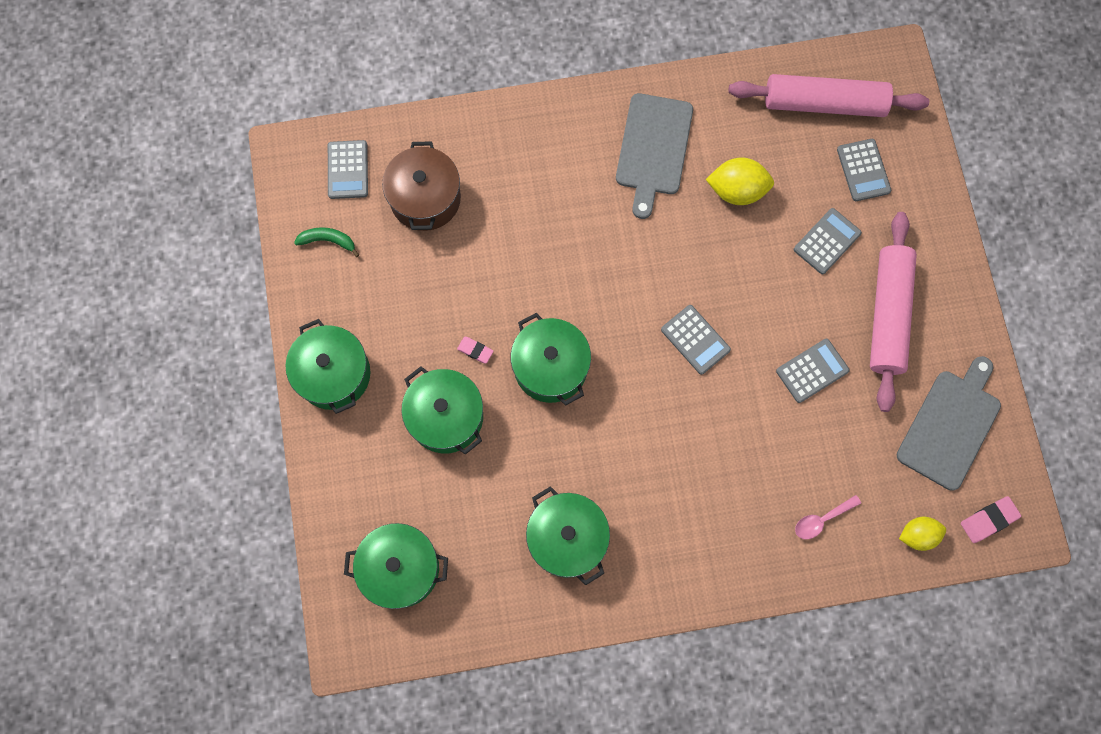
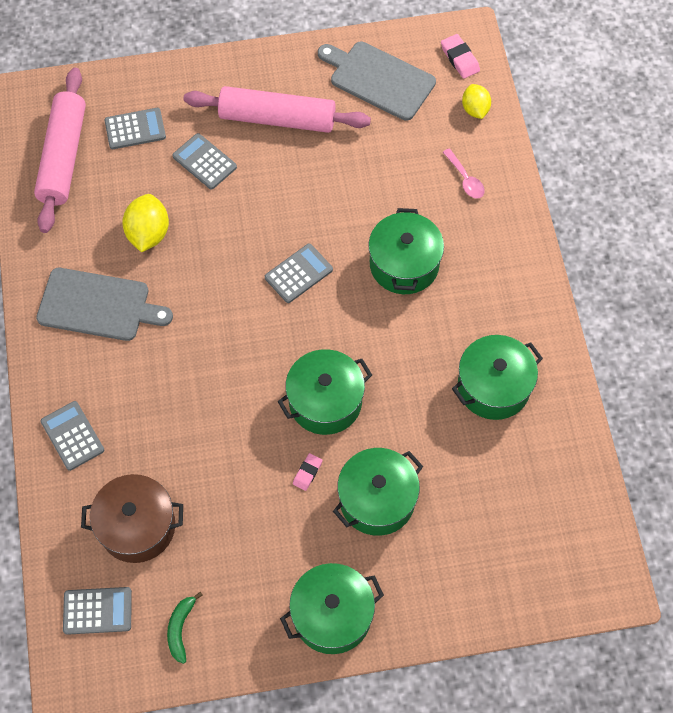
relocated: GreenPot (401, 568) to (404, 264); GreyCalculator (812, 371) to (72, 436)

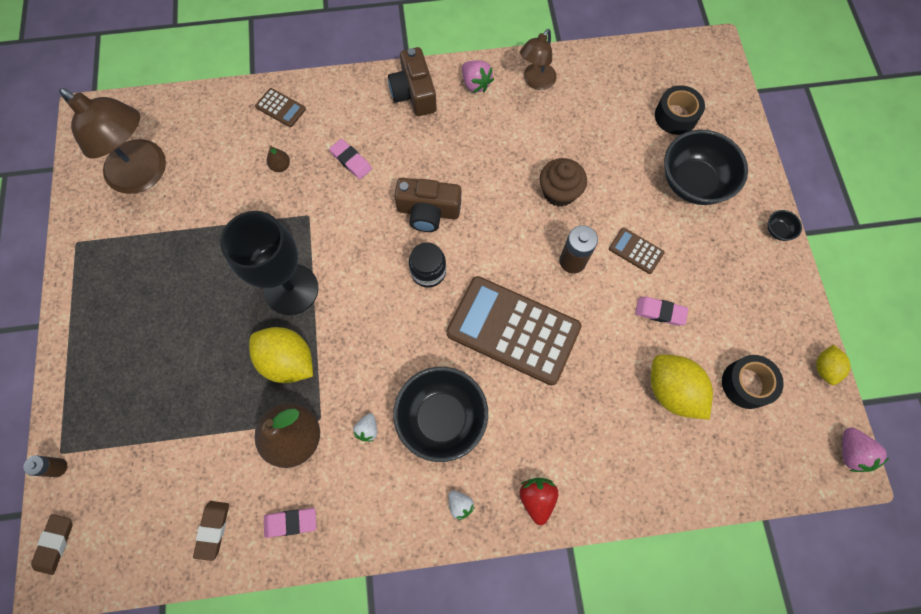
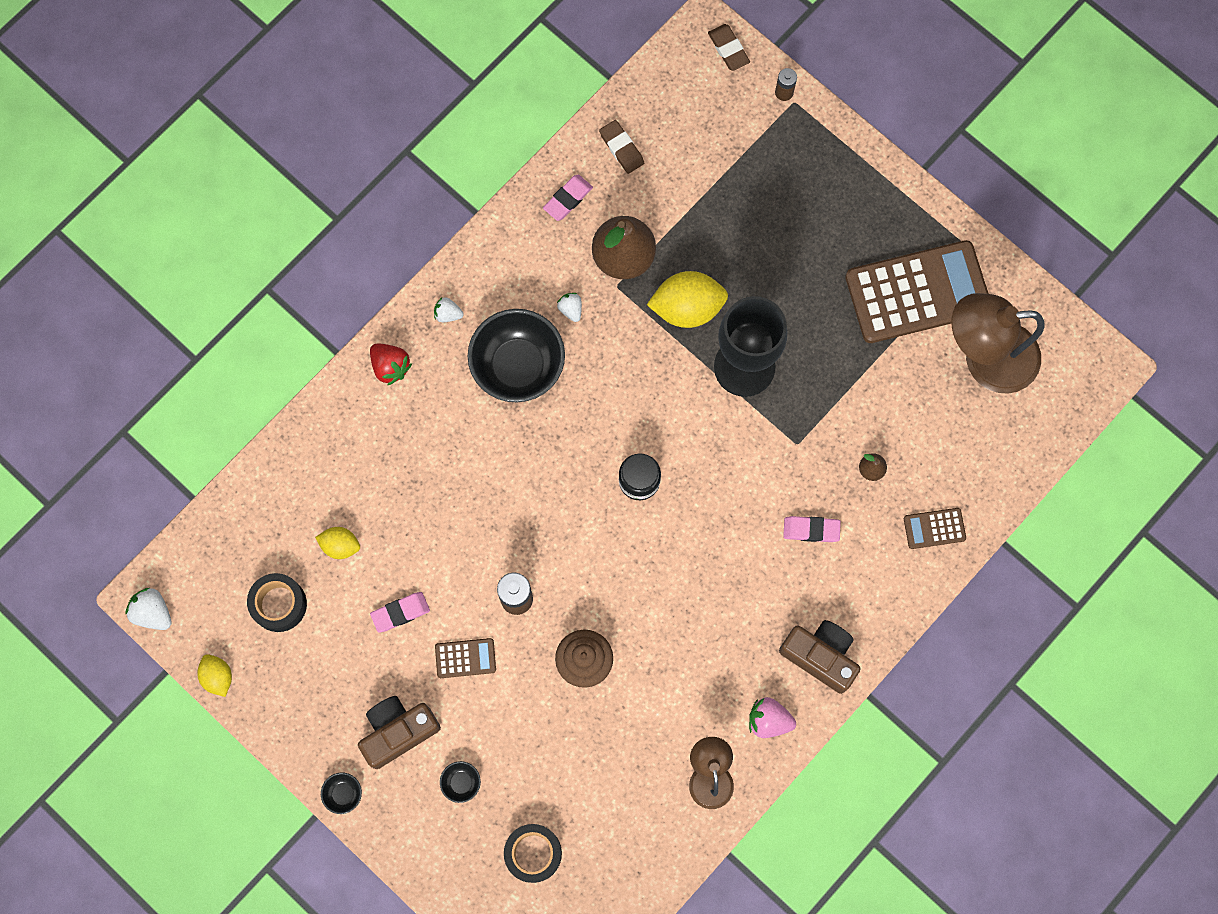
relocated: BrownCamera (428, 211) to (398, 731); BrownCalculator (513, 330) to (917, 292)
colour: PinkStrawberry (850, 453) to WhiteStrawberry (153, 612)
size: YellowLemon (672, 391) = (340, 545) x0.56; BlackBowl (693, 183) = (461, 783) x0.40

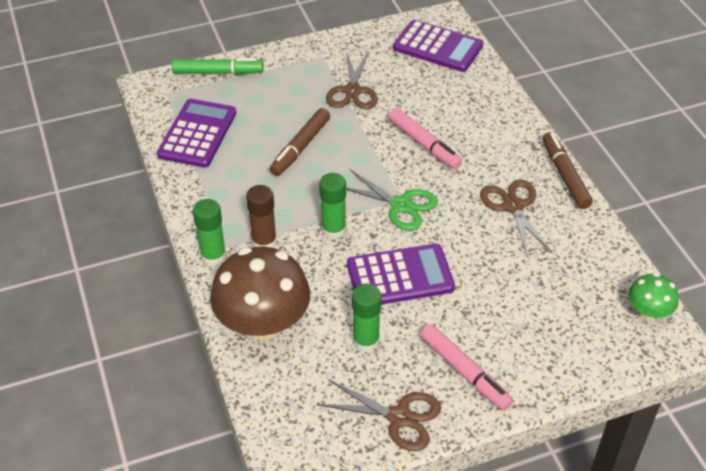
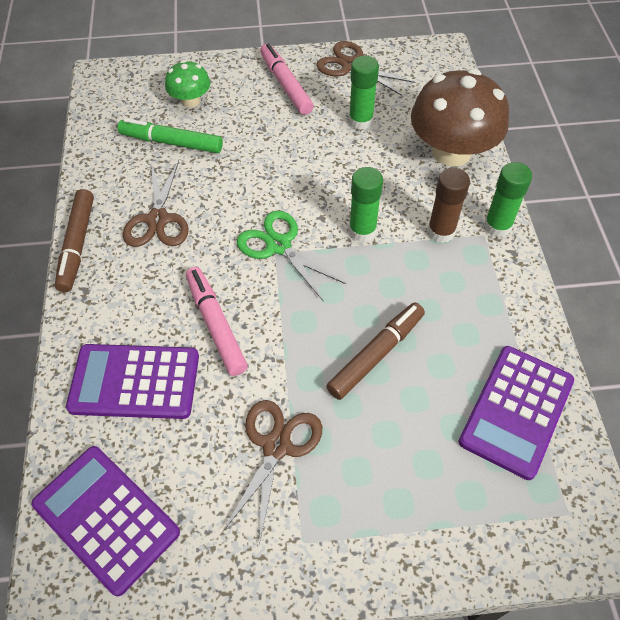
relocated: GreenMarker (218, 72) to (171, 142); PurpleCalculator (400, 276) to (135, 382); GreenMushroom (648, 312) to (191, 100)

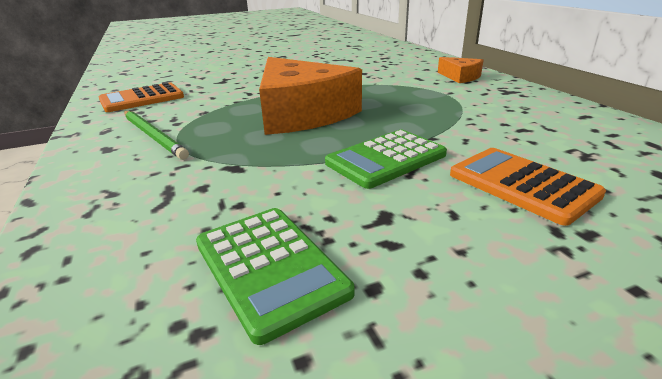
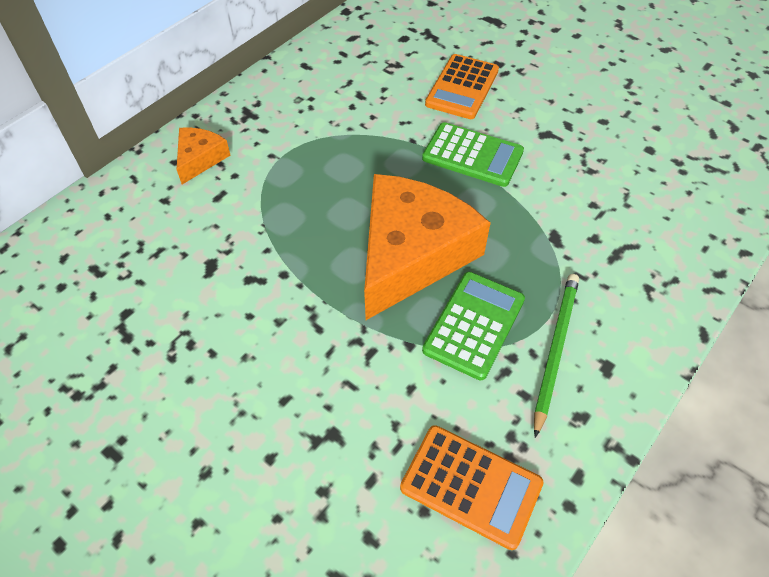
relocated: GreenCalculator (269, 267) to (474, 325)

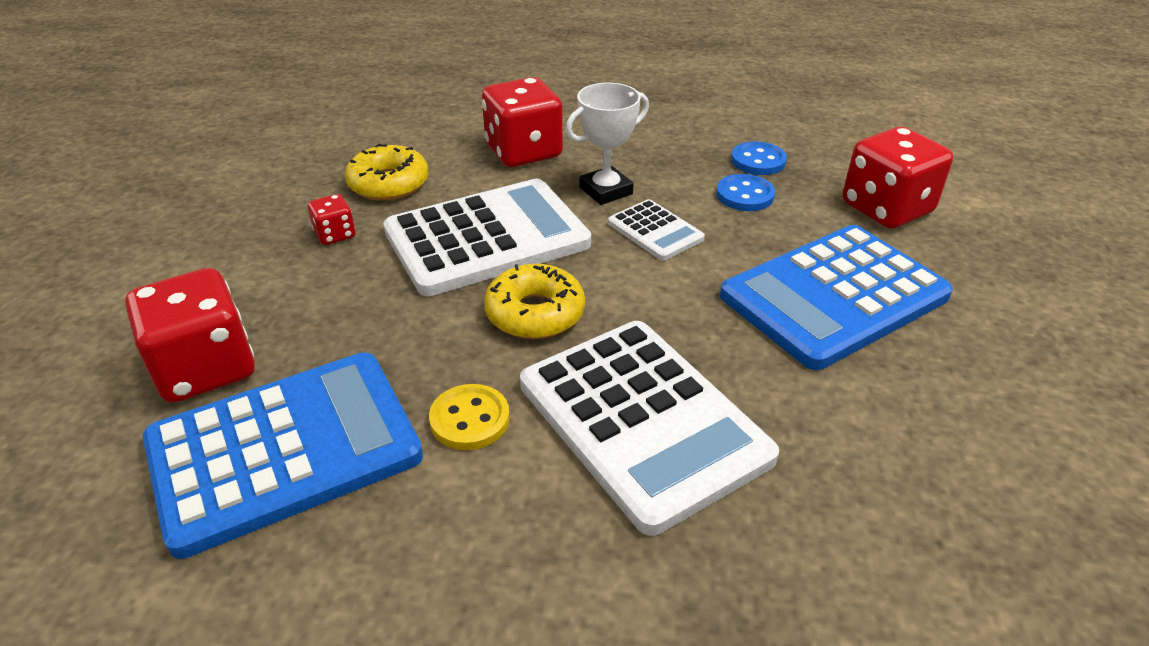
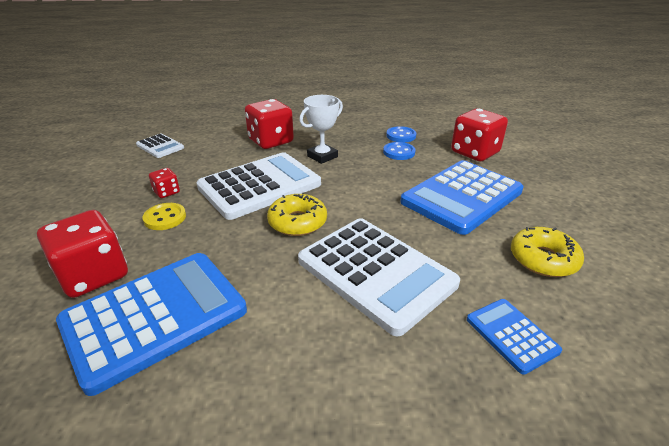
appeared: BlueCalculator (511, 335)
relocated: YellowDonut (389, 184) to (543, 259); YellowButton (470, 419) to (165, 218); WhiteCalculator (655, 231) to (160, 146)

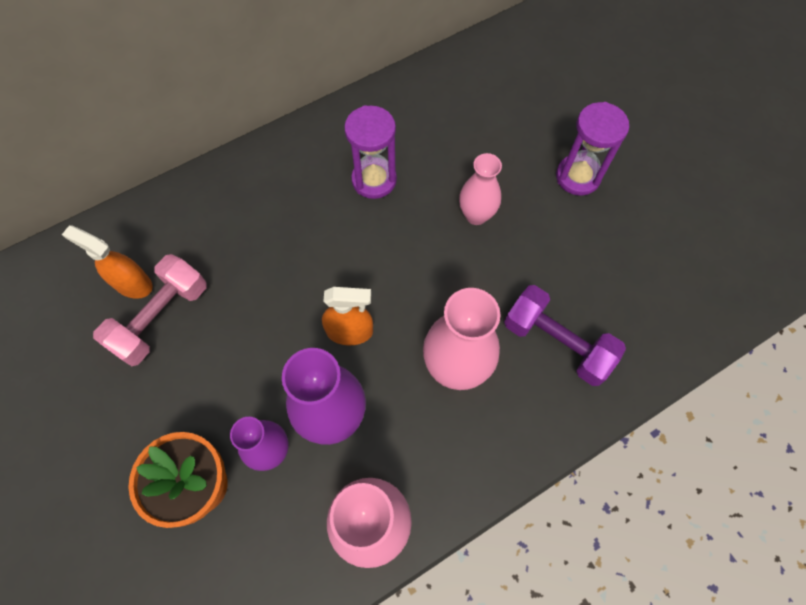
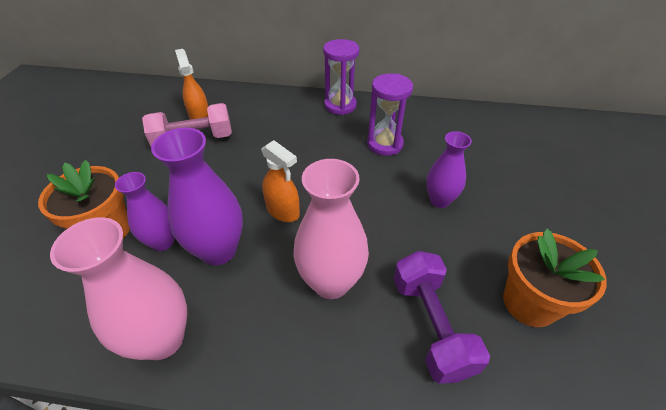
appeared: OrangeFlowerPot (529, 303)
relocated: PurpleHourglass (578, 177) to (340, 105)
colour: PinkVase (476, 215) to PurpleVase (439, 200)

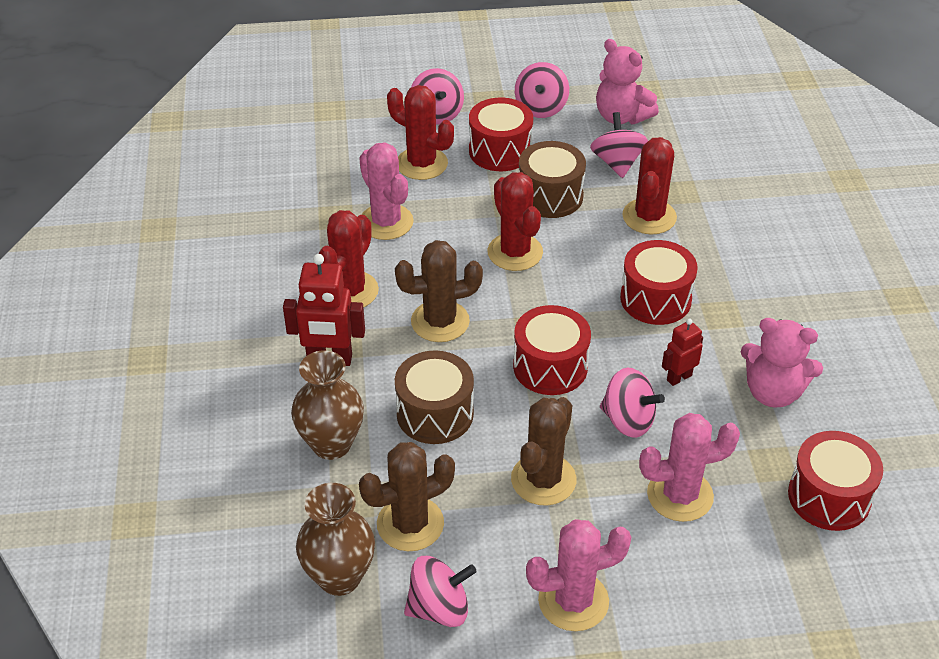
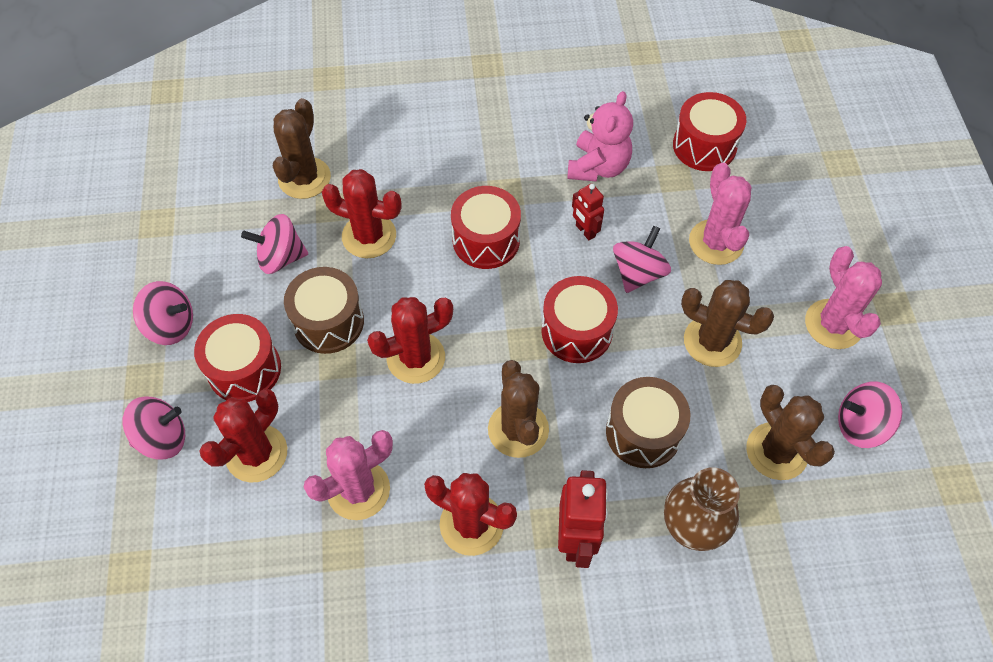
missing: BrownVase (339, 577); PinkTeddyBear (621, 116)
appeared: BrownCactus (304, 178)
spun: PinkSpinningTop (439, 608) = (860, 425) 75 degrees counterclockwise

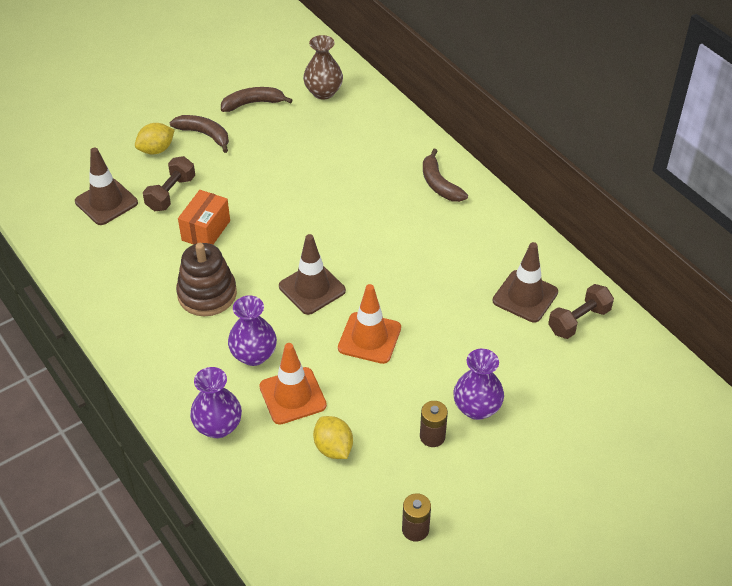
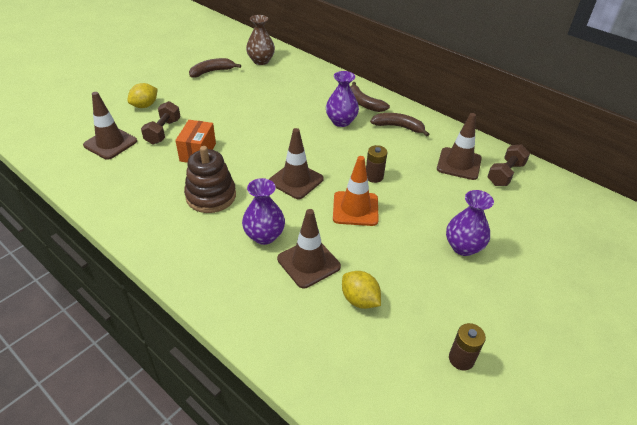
relocated: BrownBanana (204, 135) to (398, 127); PurpleVase (218, 426) to (341, 121); BrownBattery (432, 436) to (374, 176)
colour: OrangeTrafficCone (292, 396) to BrownTrafficCone (308, 263)

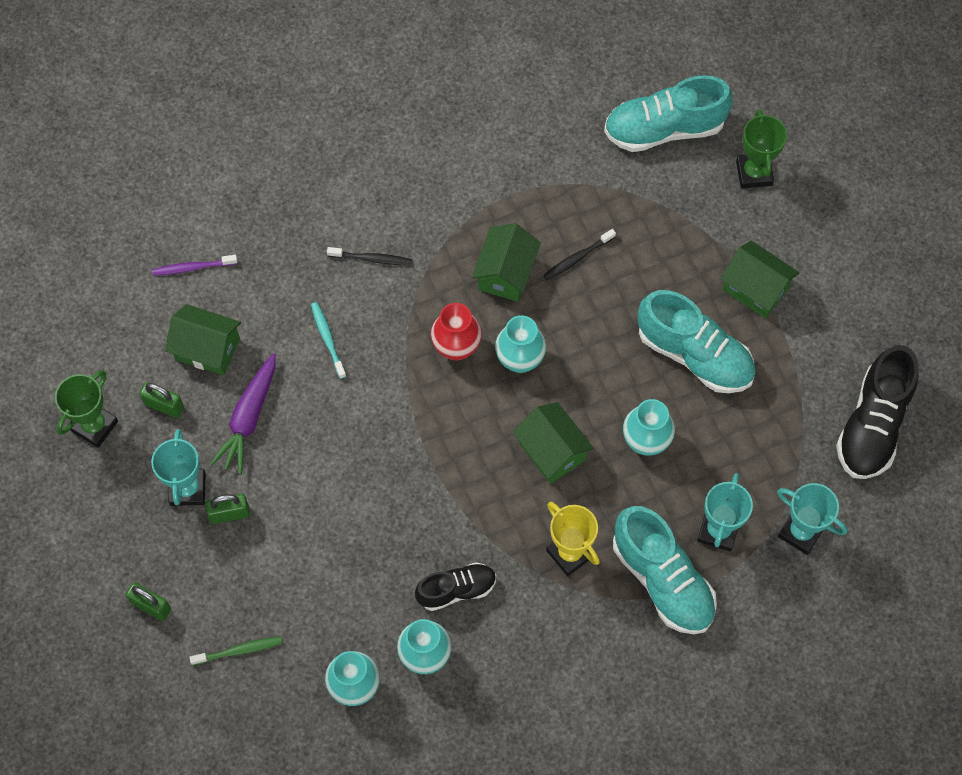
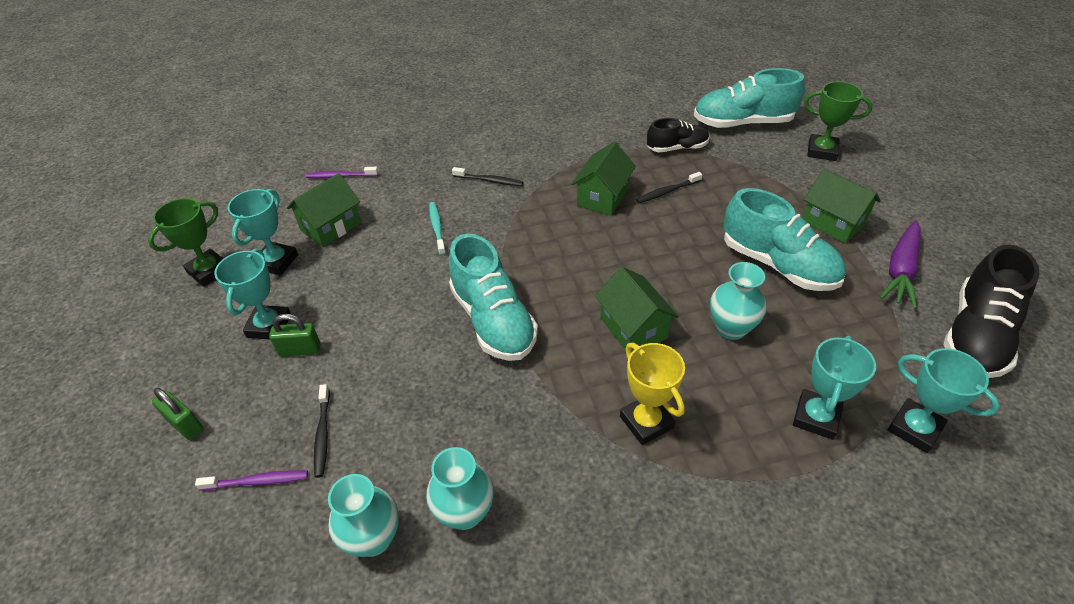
missing: RedVase (456, 347); TurquoiseVase (520, 360)
appeared: BlackToothbrush (322, 434)
relocated: PurpleCarrot (249, 418) to (900, 271); BlackShoe (456, 590) to (677, 148); TurquoiseShoe (662, 579) to (493, 320)
exchanged: GreenPadlock (164, 406) to TurquoiseTrophy (276, 262)
colour: GreenToothbrush (239, 650) to PurpleToothbrush (257, 481)
spun: GreenHouse (207, 349) = (331, 227) 75 degrees counterclockwise; GreenTrophy (754, 173) = (822, 151) 75 degrees counterclockwise

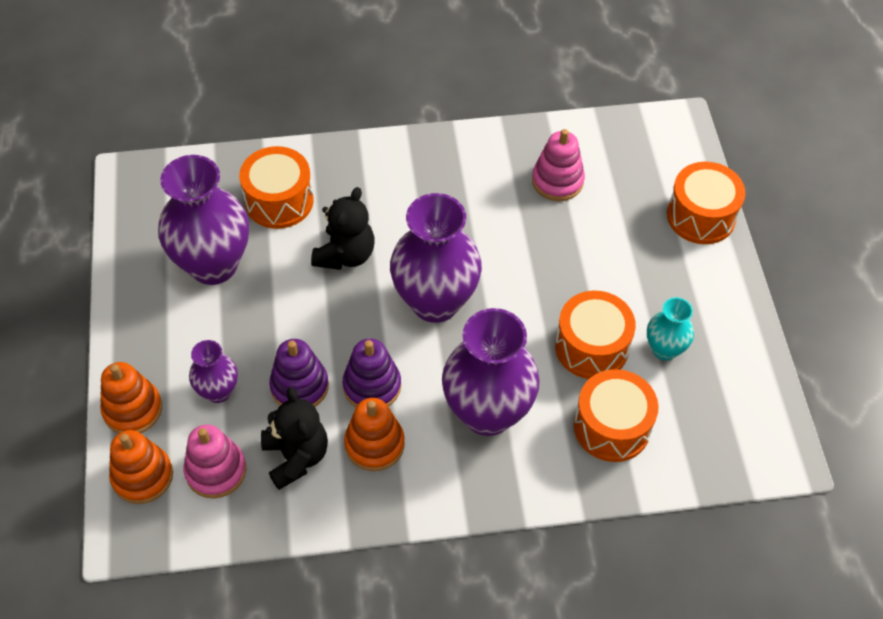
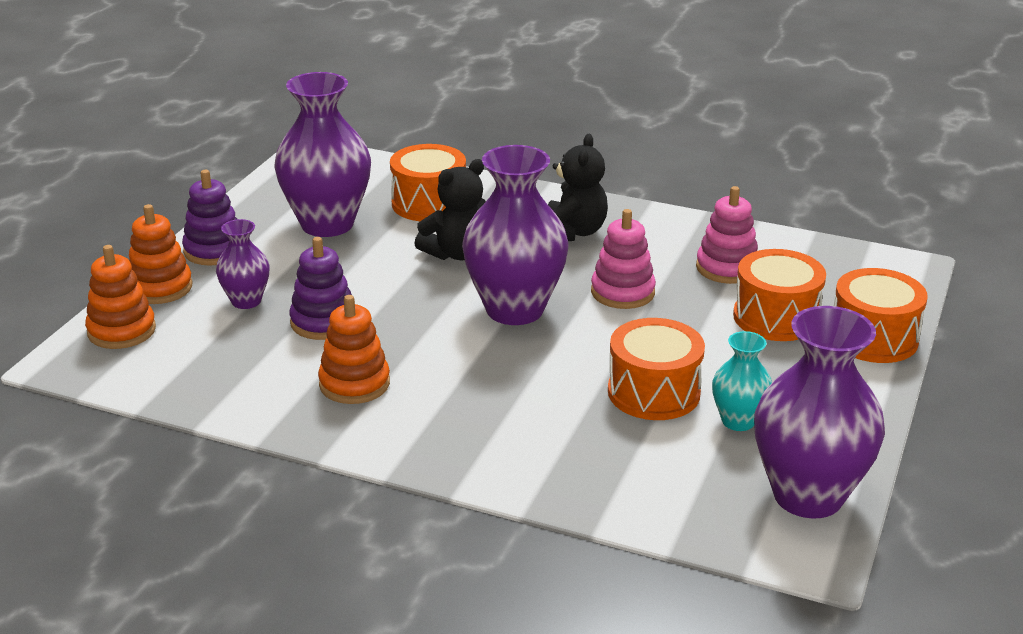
relocated: PinkStackingToy (216, 471) to (622, 292); BlackTeddyBear (296, 457) to (573, 232); PurpleStackingToy (372, 386) to (214, 250); PurpleVase (487, 412) to (808, 496); OrangeDrum (612, 427) to (776, 317)

